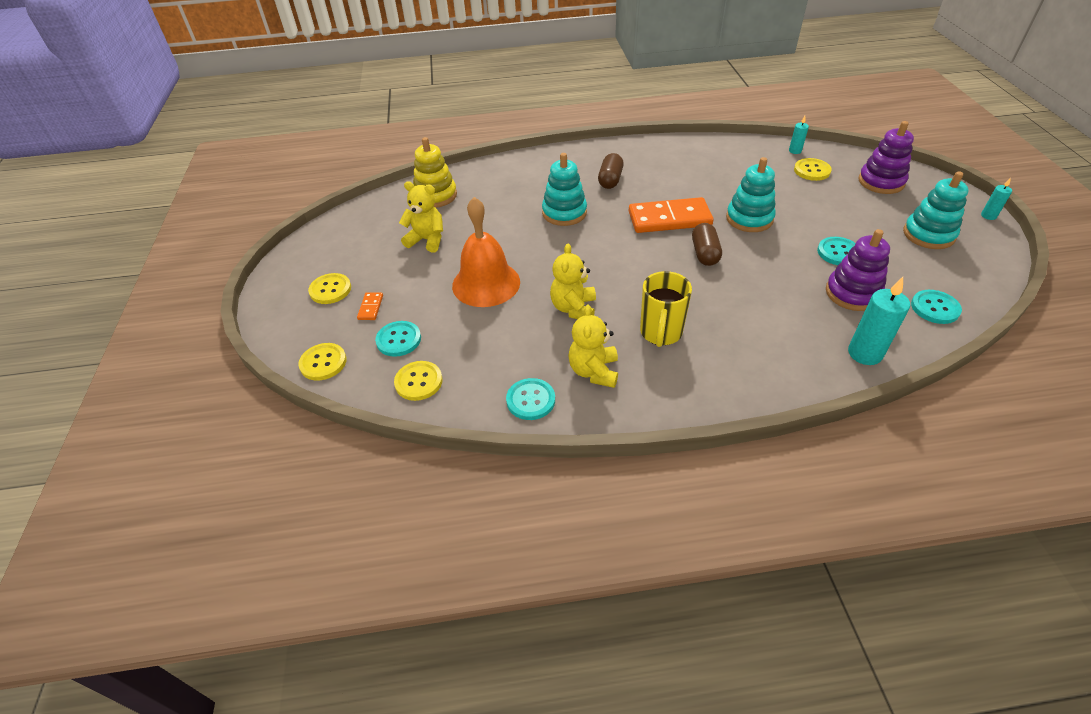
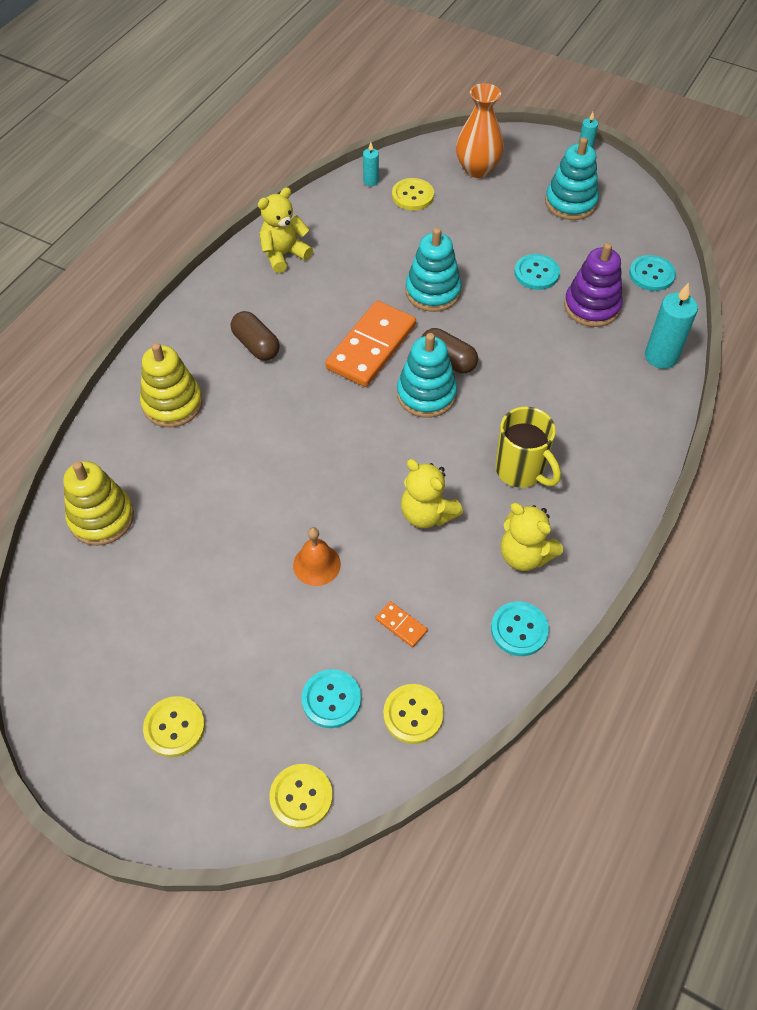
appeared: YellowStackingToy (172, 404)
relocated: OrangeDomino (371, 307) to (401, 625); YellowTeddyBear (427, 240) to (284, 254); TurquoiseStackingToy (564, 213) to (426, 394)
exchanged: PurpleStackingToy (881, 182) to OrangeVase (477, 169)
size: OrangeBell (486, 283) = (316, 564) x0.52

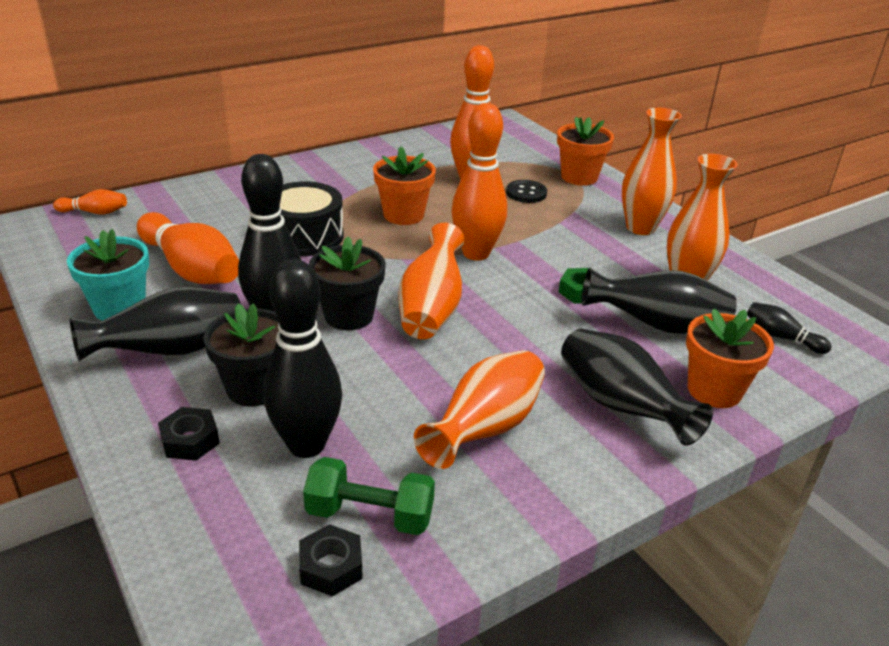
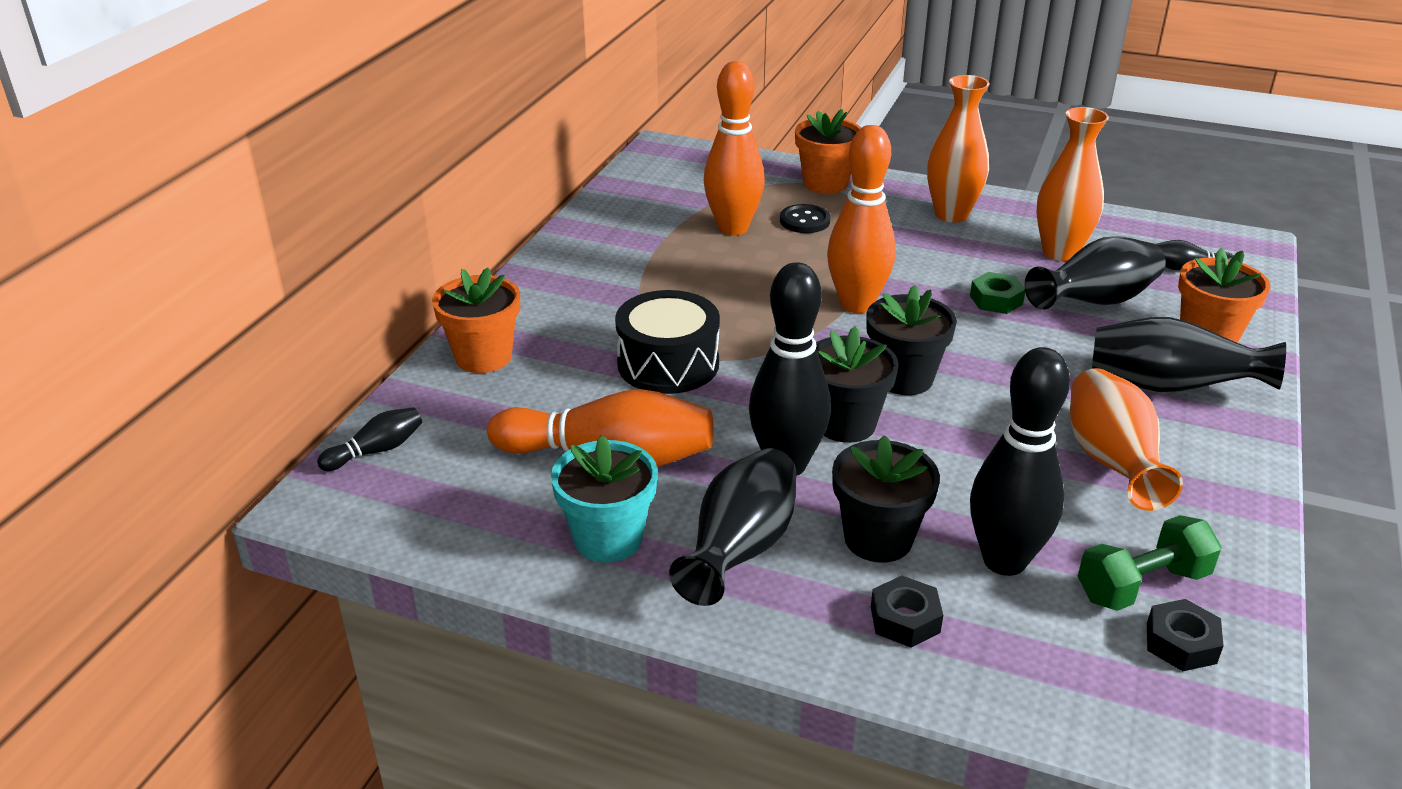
relocated: OrangeFlowerPot (403, 215) to (483, 357)
exchanged: OrangeVase (431, 308) to BlackFlowerPot (904, 378)
colour: OrangeBowlingPin (95, 212) to BlackBowlingPin (376, 450)

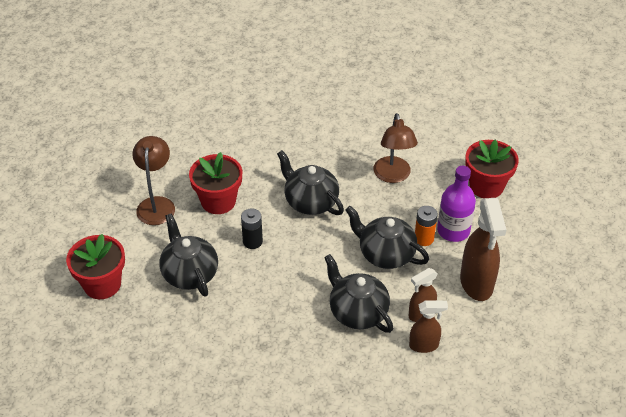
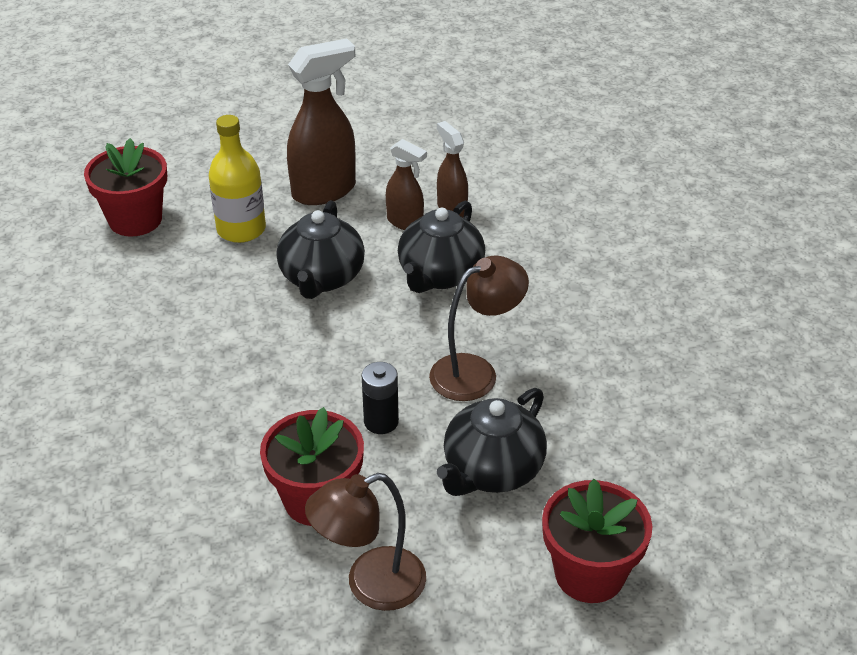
missing: BlackTeapot (310, 201); OrangeBattery (424, 238)
relocated: BrownLamp (393, 176) to (475, 372)
colour: PurpleBottle (453, 231) to YellowBottle (241, 229)

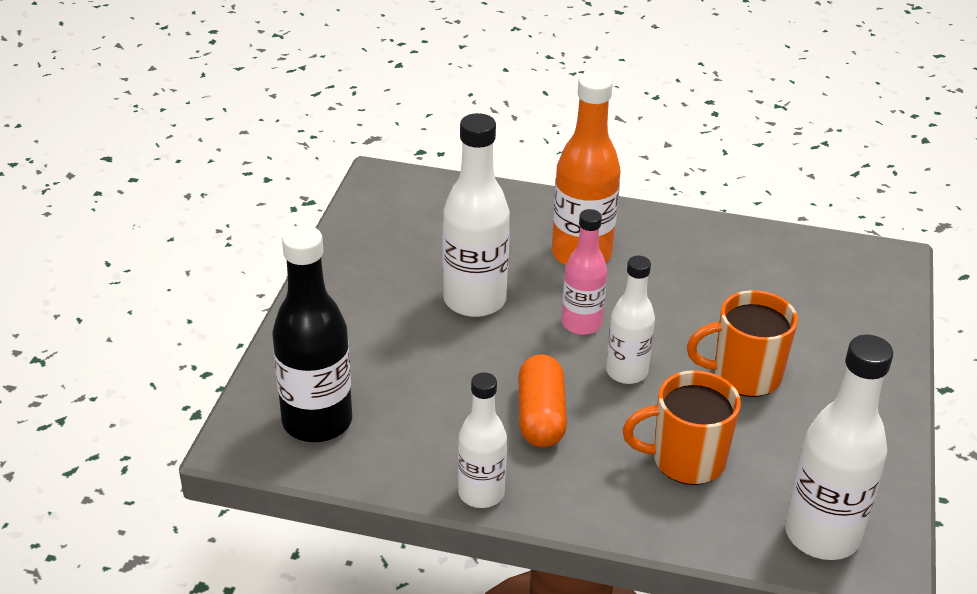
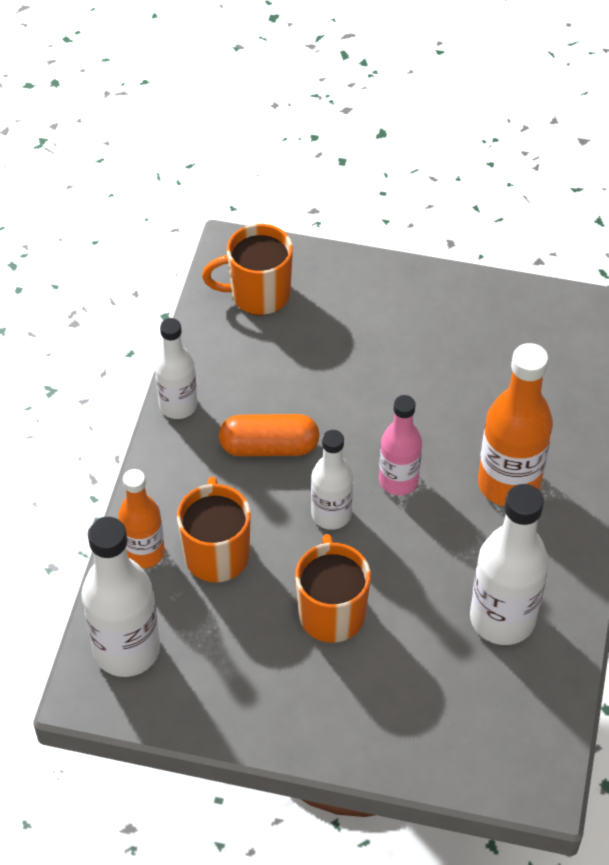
appeared: OrangeBottle (144, 552)
relocated: WhiteBottle (474, 300) to (502, 618)
exchanged: BlackBottle (317, 422) to OrangeMug (258, 294)

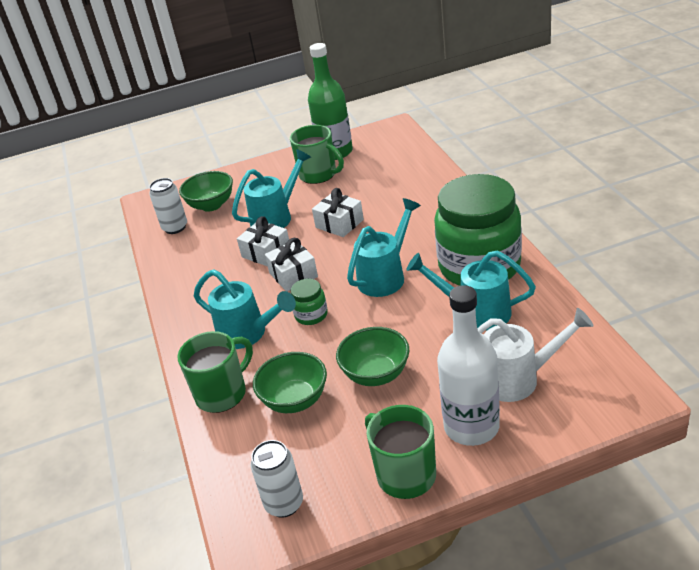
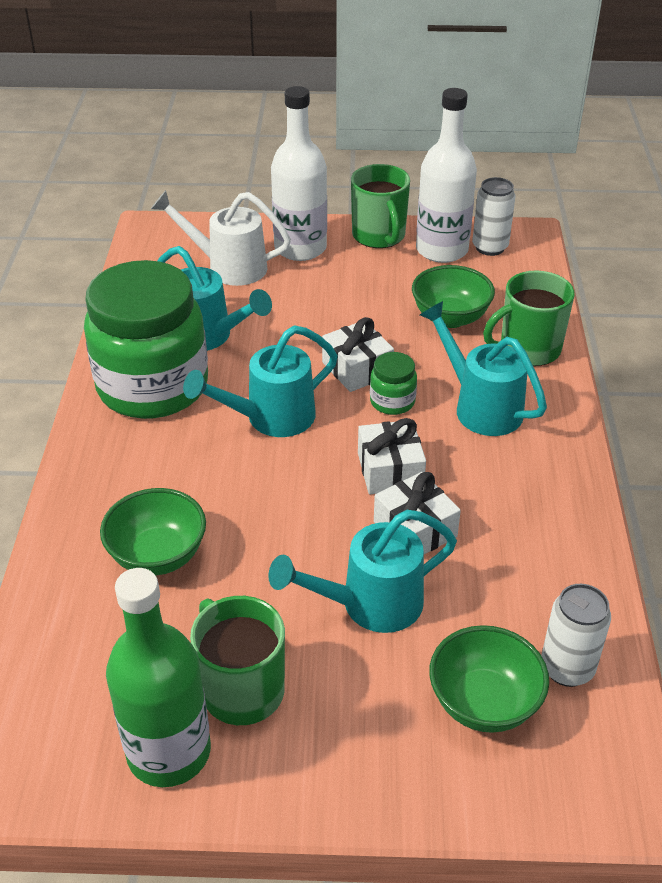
appeared: WhiteBottle (442, 250)
relocated: WhiteGift (339, 224) to (357, 369); GreenBowl (376, 374) to (158, 556)

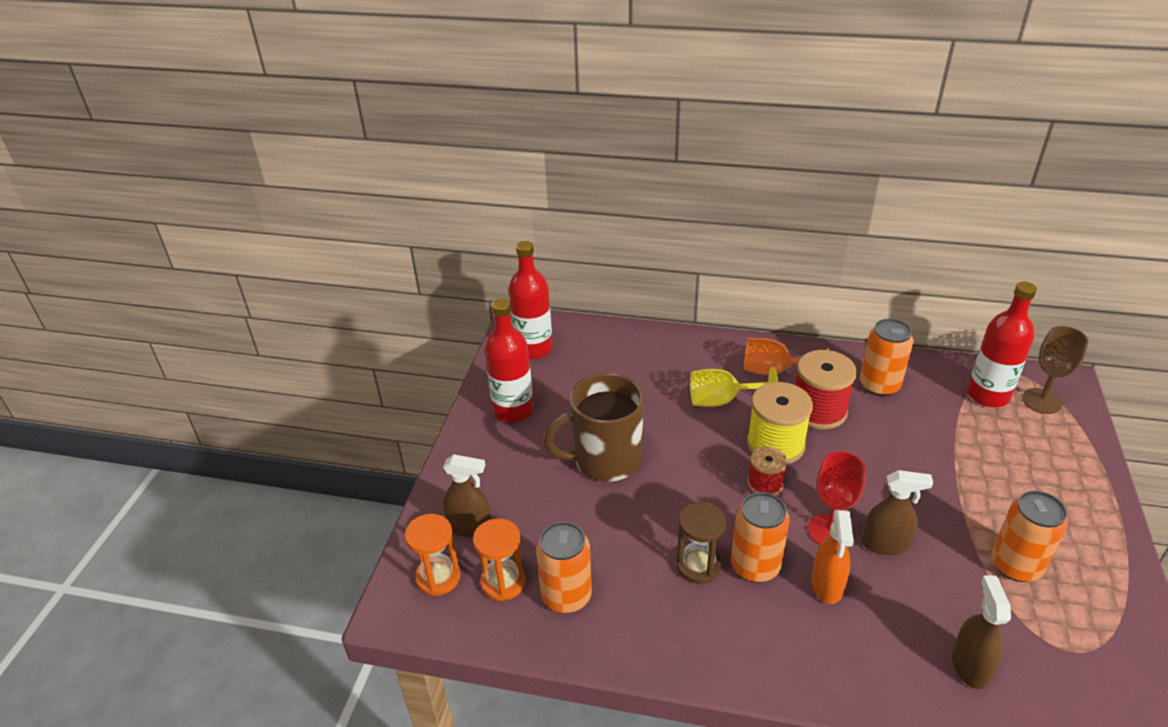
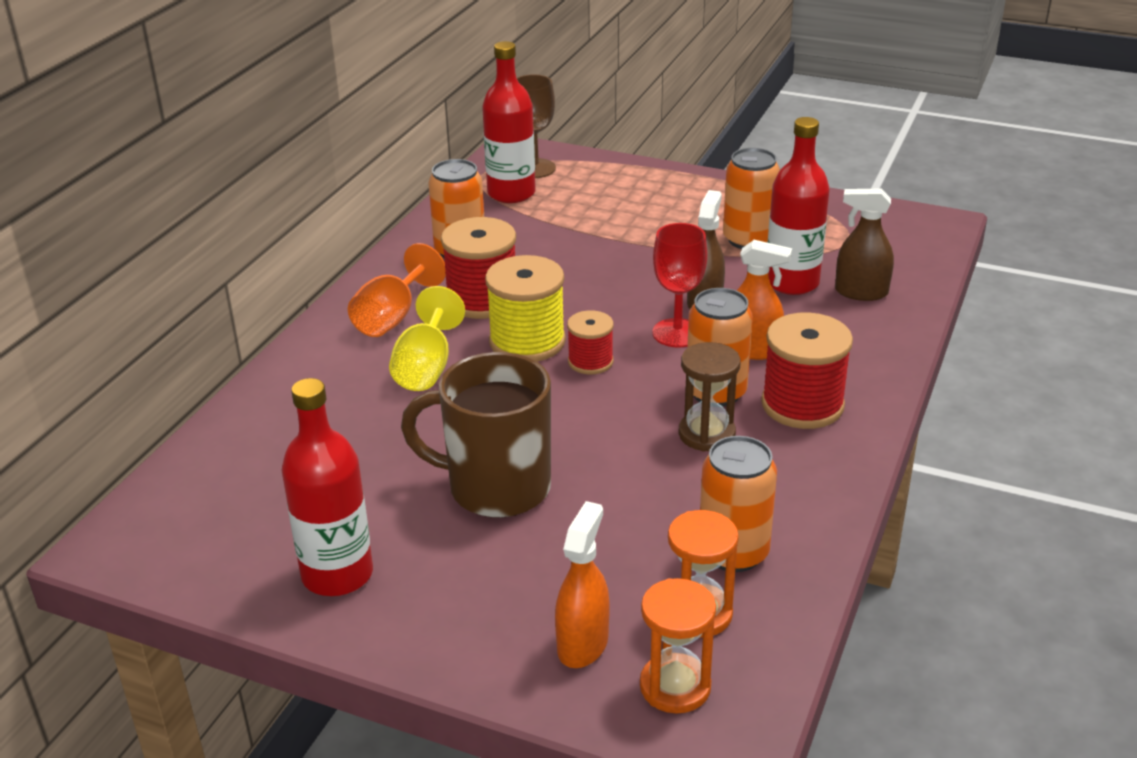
appeared: RedSpool (802, 405)
relocated: RedBottle (533, 348) to (792, 282)
colour: BrownSprayBottle (470, 527) to OrangeSprayBottle (583, 644)
spun: BrownMug (605, 460) = (496, 488) 105 degrees clockwise

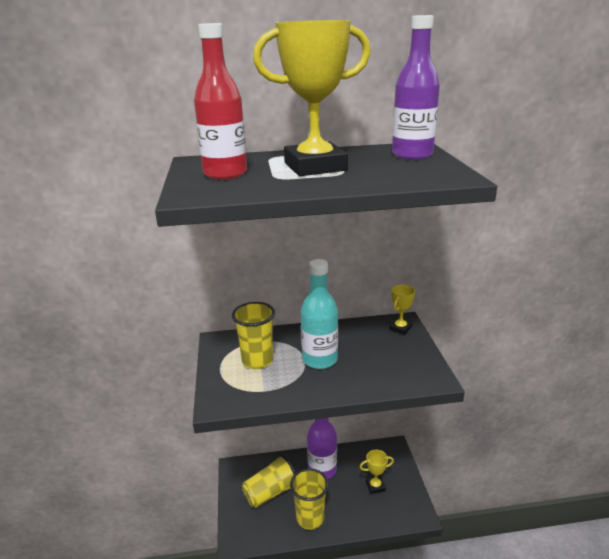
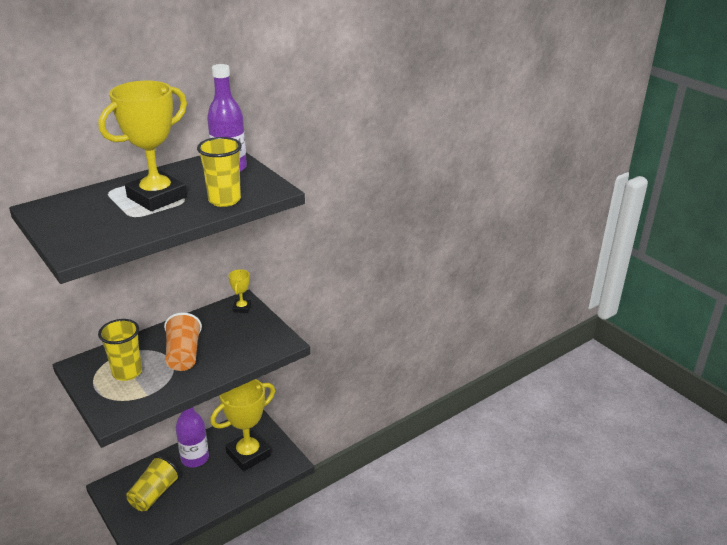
missing: RedBottle (225, 174)
relocated: YellowCup (310, 518) to (224, 200)
exchanged: TurquoiseBottle (320, 359) to OrangeCup (183, 355)
size: YellowTrophy (375, 486) = (248, 454) x2.24

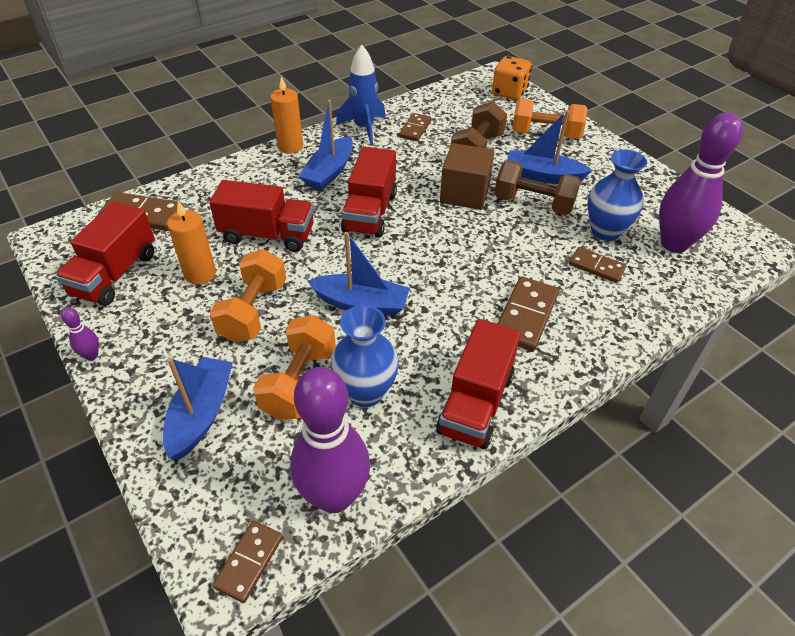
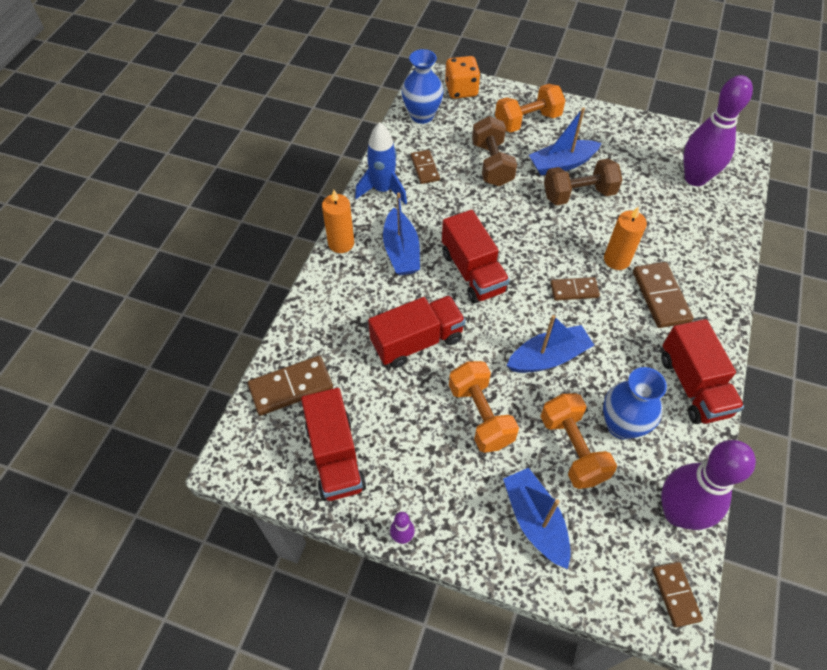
missing: BrownCube (464, 194)
relocated: OrangeCandle (200, 274) to (616, 260); BrownDomino (596, 267) to (574, 290); BlueVase (605, 231) to (422, 115)

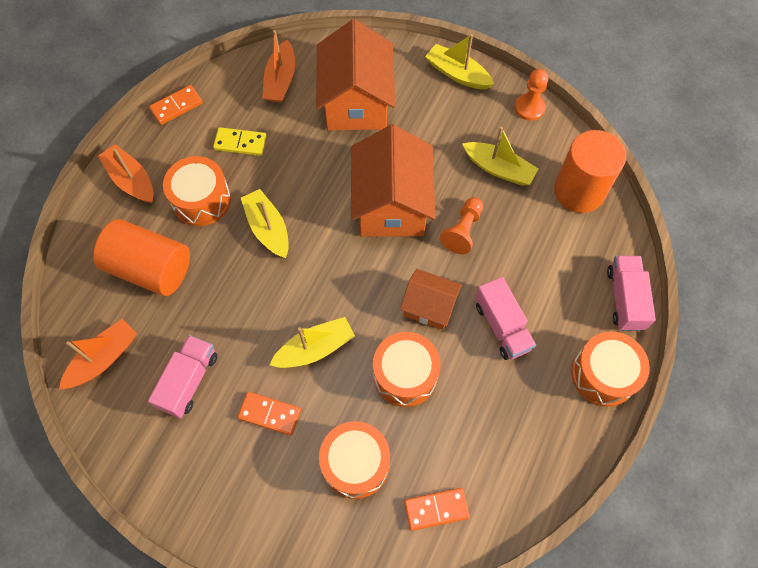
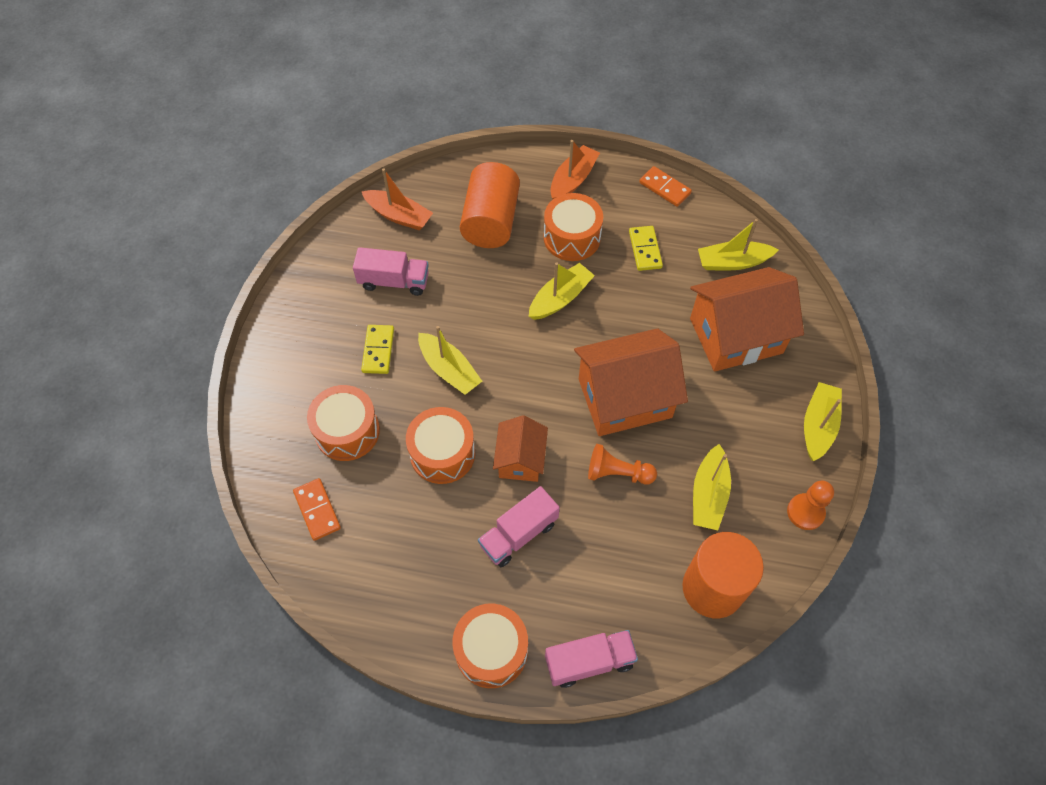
colour: OrangeDomino (269, 414) to YellowDomino (378, 350); OrangeBoat (281, 80) to YellowBoat (732, 262)

